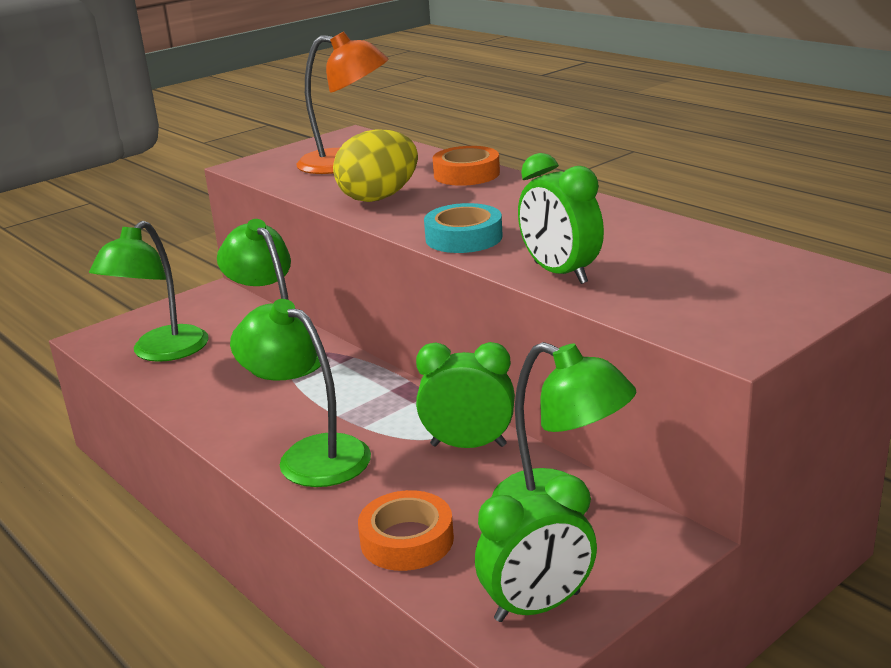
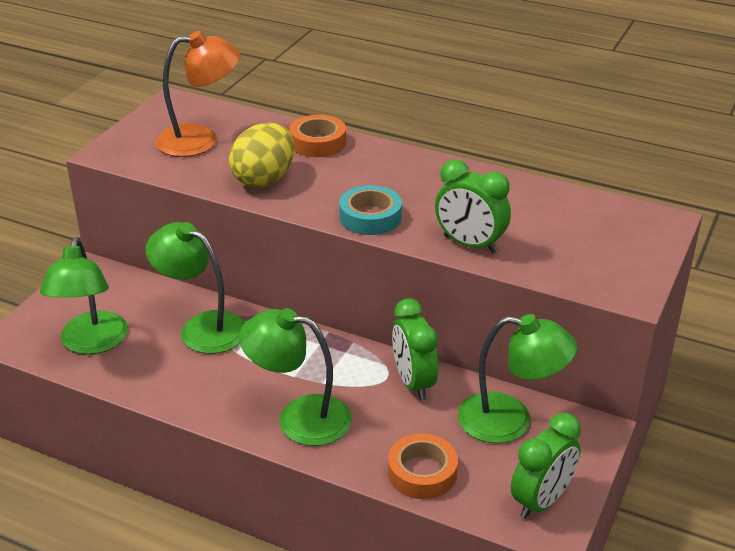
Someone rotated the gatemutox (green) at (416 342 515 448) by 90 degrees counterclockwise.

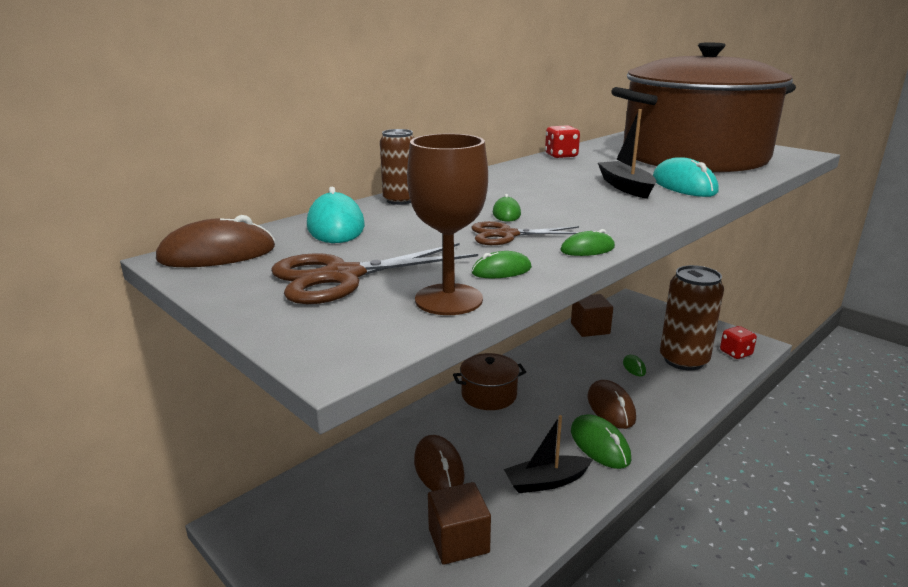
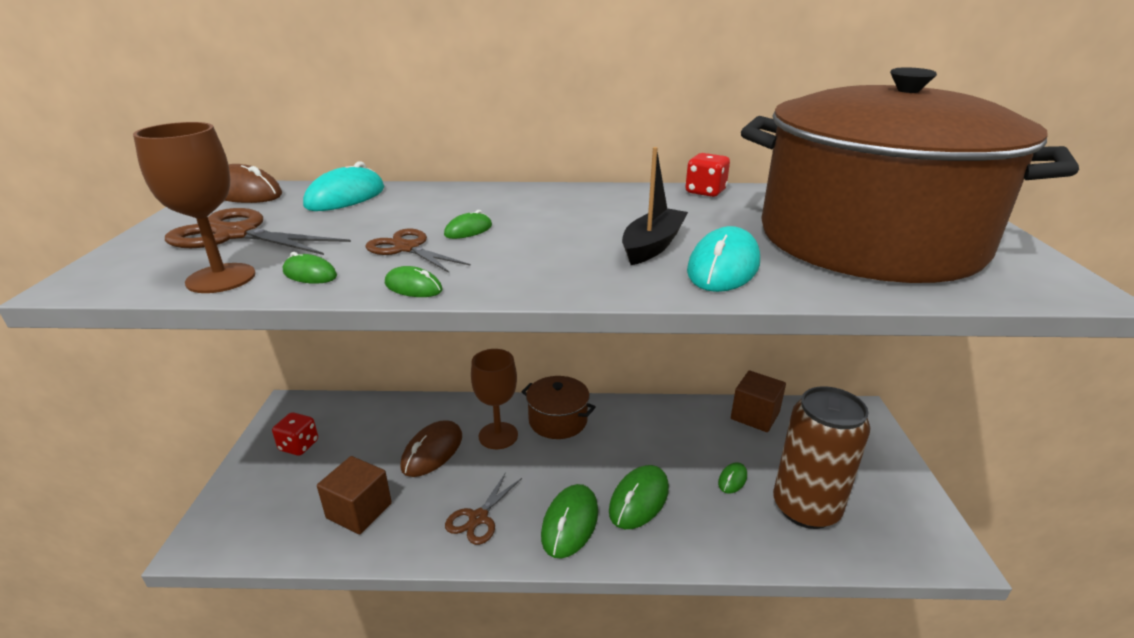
Someone took away the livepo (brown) at (380 129 414 205). Someone carried the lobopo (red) from (720 326 757 359) to (272 412 318 456). Someone repainted the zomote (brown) at (588 380 636 429), which became the zomote (green) at (609 465 669 529). Someone swapped the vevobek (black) at (504 415 593 493) for the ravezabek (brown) at (445 472 522 545). Someone put down the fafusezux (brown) at (471 349 518 449).

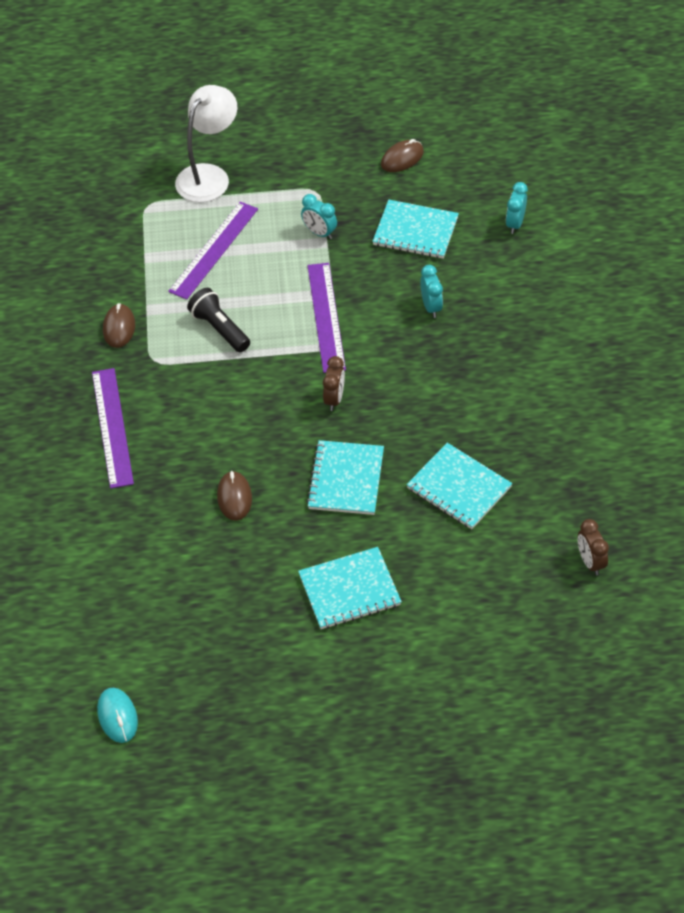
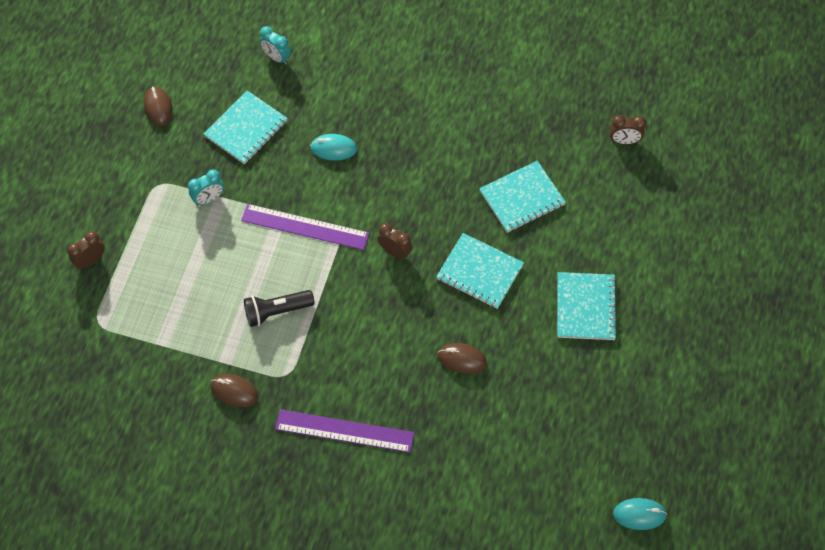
Someone swapped the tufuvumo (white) at (175 85 237 202) for the gatemutox (brown) at (67 231 105 270). Someone took away the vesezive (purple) at (168 202 258 300). Someone swapped the gatemutox (turquoise) at (420 265 443 318) for the zomote (turquoise) at (310 134 357 160).

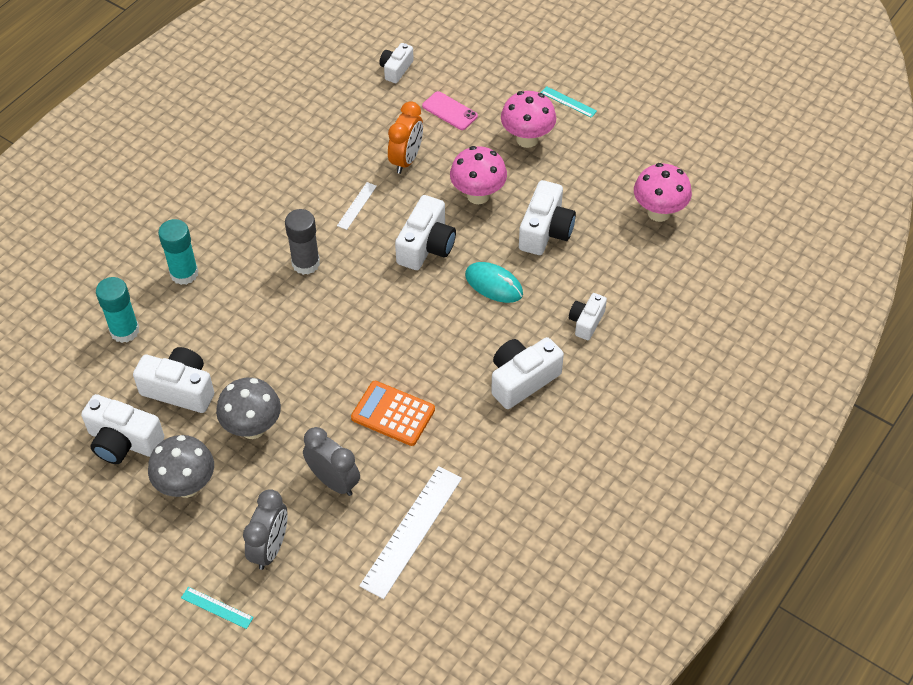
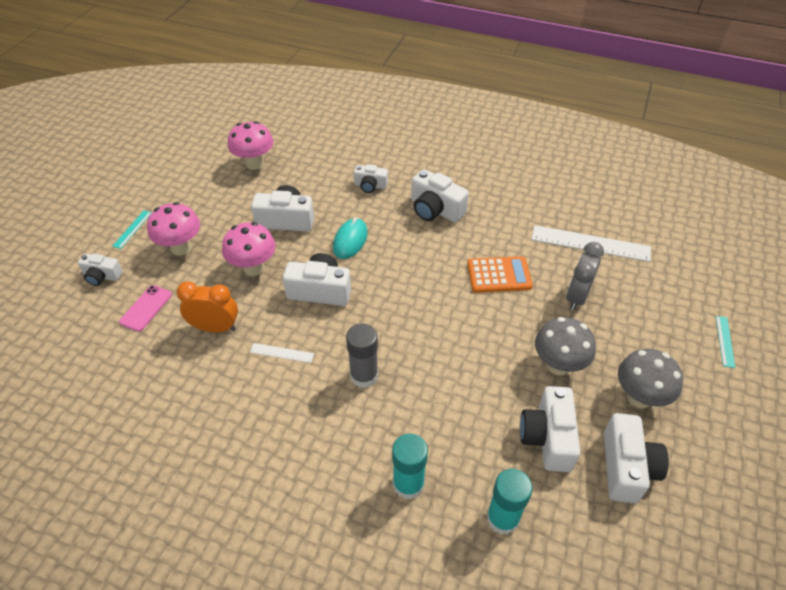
Someone carried the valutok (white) from (379 43 414 83) to (78 254 123 286). Someone rotated the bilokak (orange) at (351 381 435 446) by 105 degrees counterclockwise. Someone took away the gatemutox (grey) at (243 489 288 570).

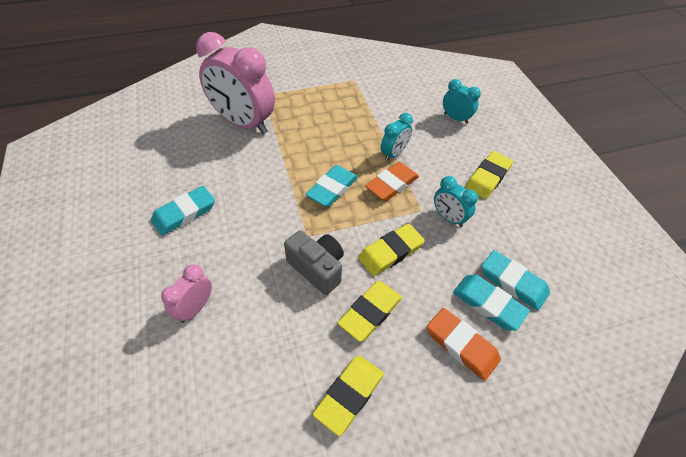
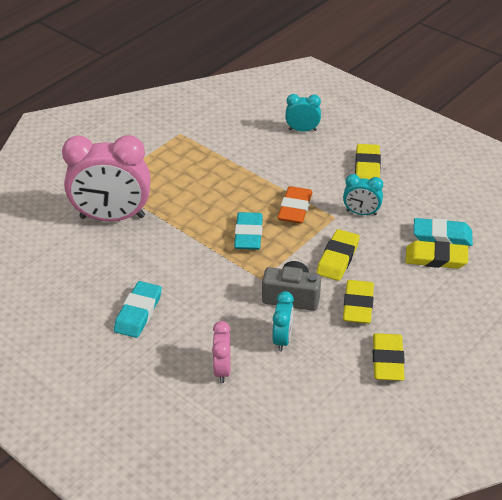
Someone carried the gatemutox (turquoise) from (381 113 413 161) to (272 291 294 352). Someone repainted the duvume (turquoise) at (453 275 530 331), which became the duvume (yellow) at (406 241 468 269). Someone took away the duvume (orange) at (426 308 501 381).

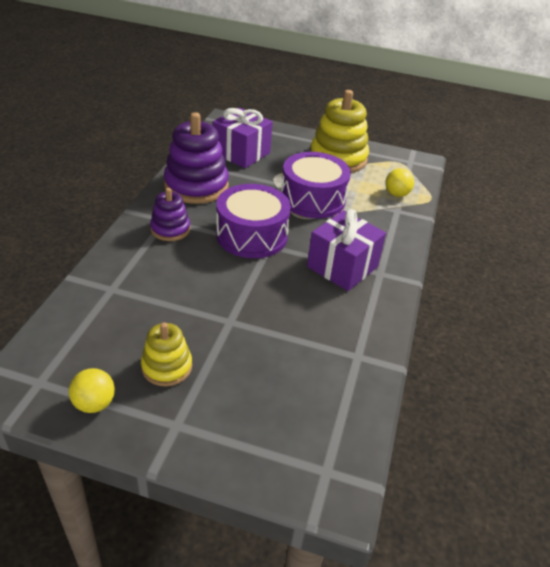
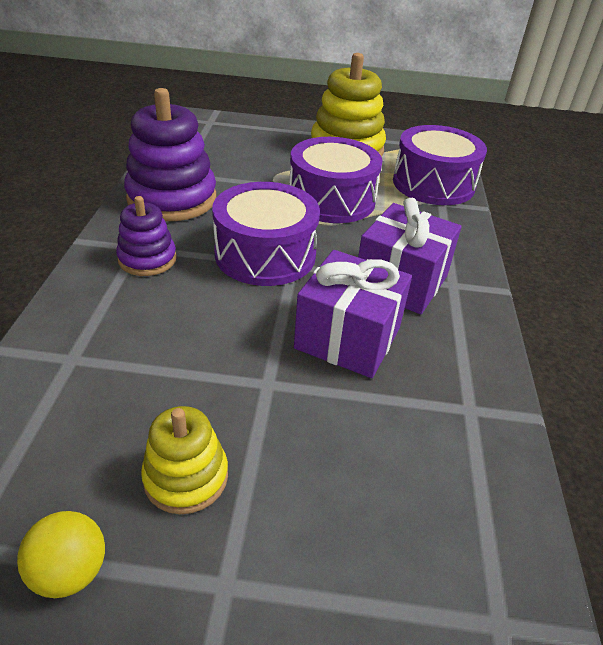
Someone carried the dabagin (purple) from (213 108 273 168) to (294 250 412 378). Someone swapped the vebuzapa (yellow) at (385 168 414 197) for the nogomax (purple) at (393 125 487 205).

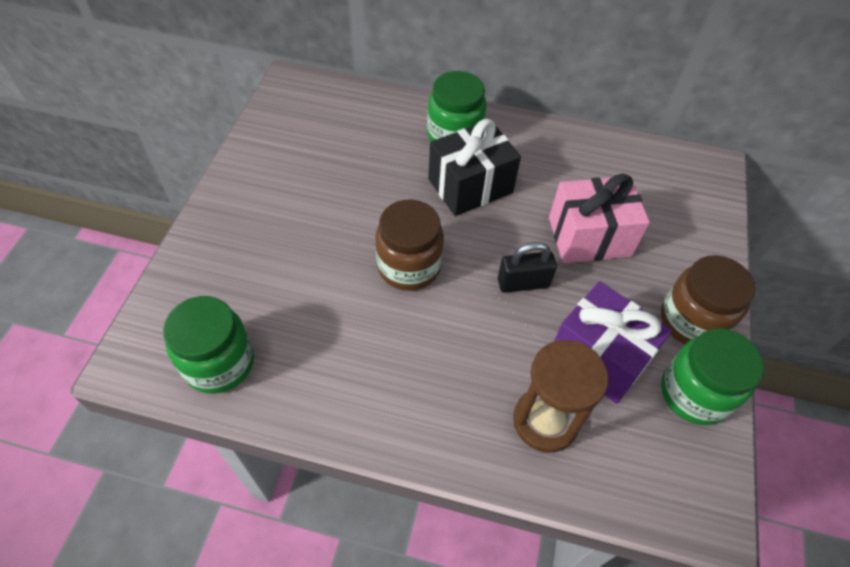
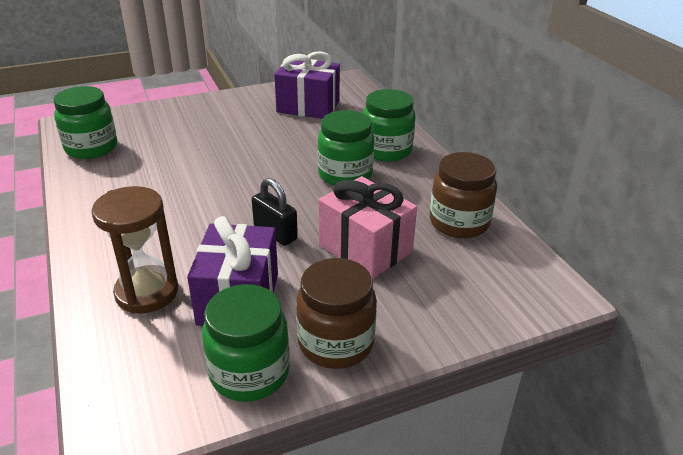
Someone swapped the dabagin (black) at (428 119 521 216) for the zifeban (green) at (318 110 374 186). Someone carried the zifeban (brown) from (375 200 444 291) to (430 152 497 238). Someone put down the dabagin (purple) at (274 51 340 119).

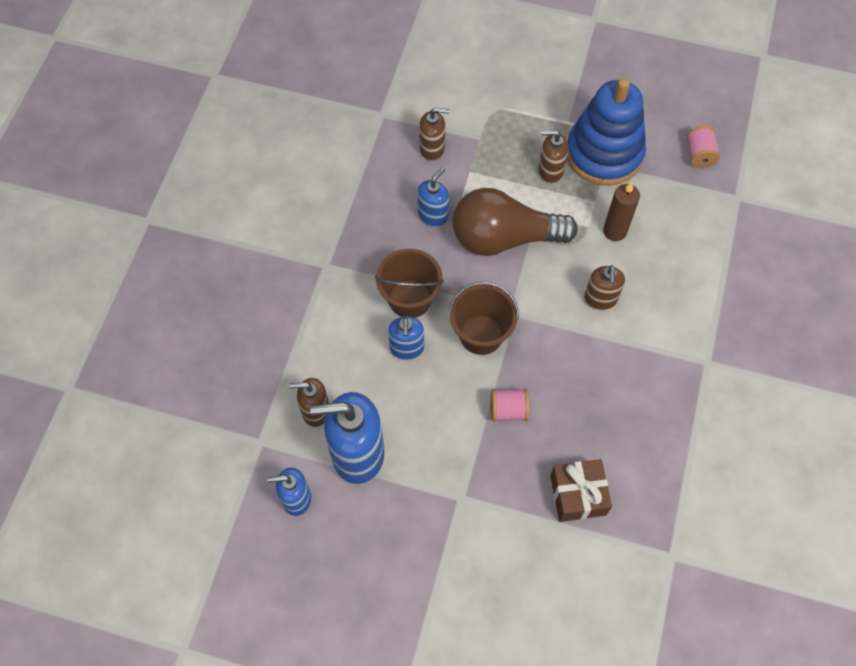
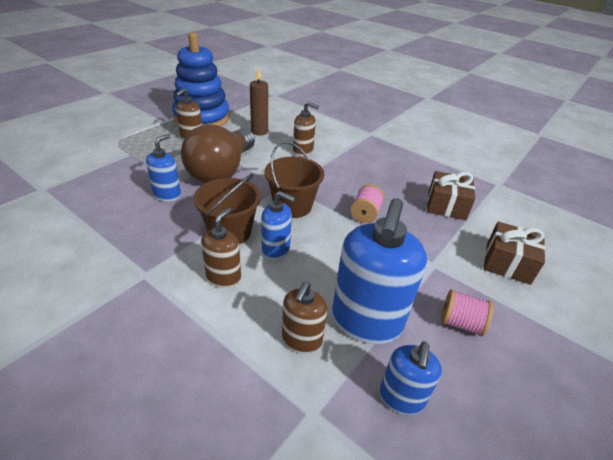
Someone carried the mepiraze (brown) from (419 108 449 162) to (201 208 241 288). Someone carried the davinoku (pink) from (686 126 720 168) to (441 289 493 336). Someone rotated the mepiraze (blue) at (418 167 449 227) by 60 degrees clockwise. Someone put down the dabagin (brown) at (484 222 546 285).

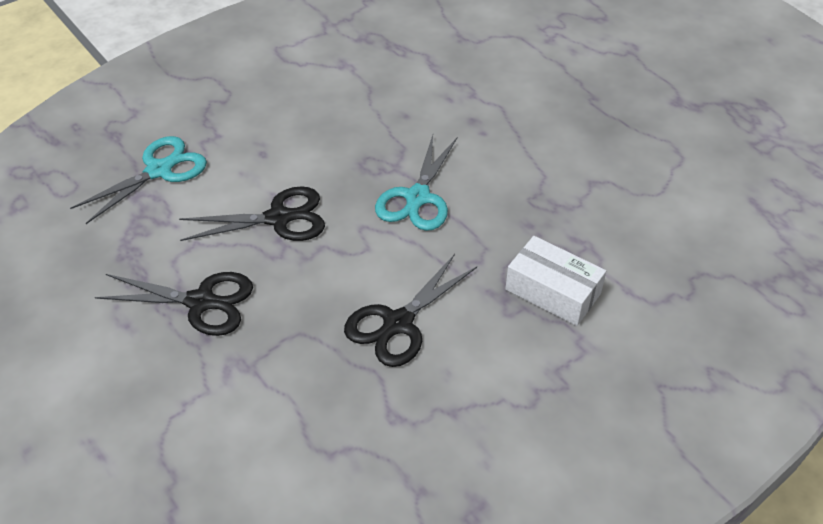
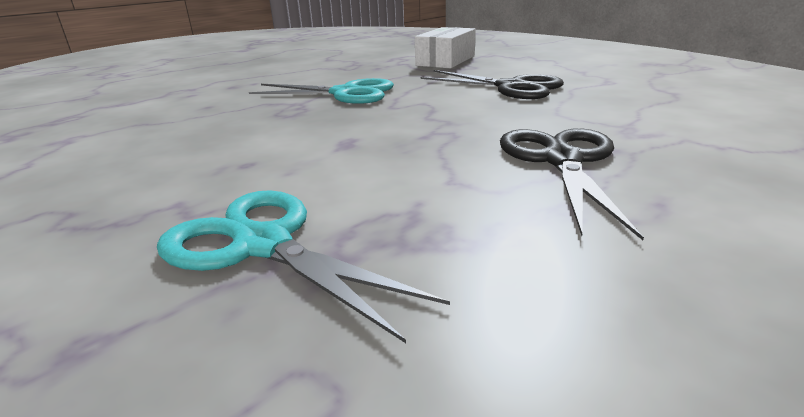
Someone took away the ravezabek (black) at (179 186 325 241).

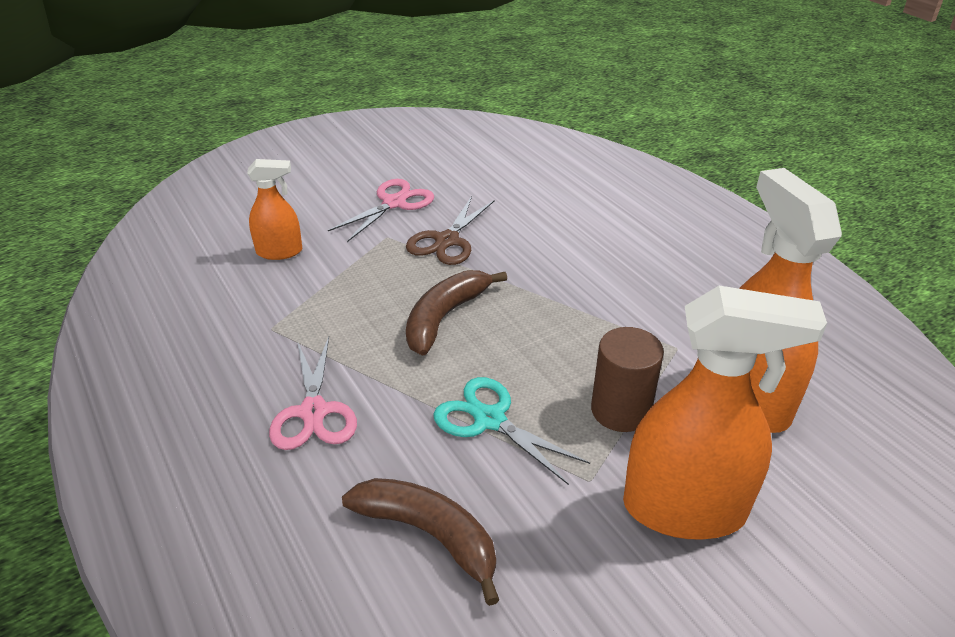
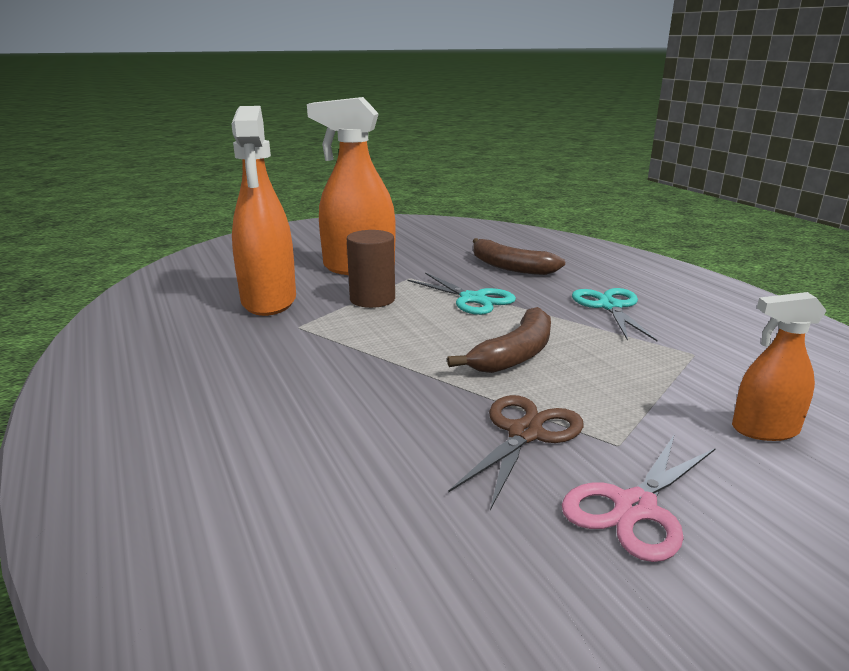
Someone repainted the ravezabek (pink) at (269 337 357 450), which became the ravezabek (turquoise) at (572 288 657 341).

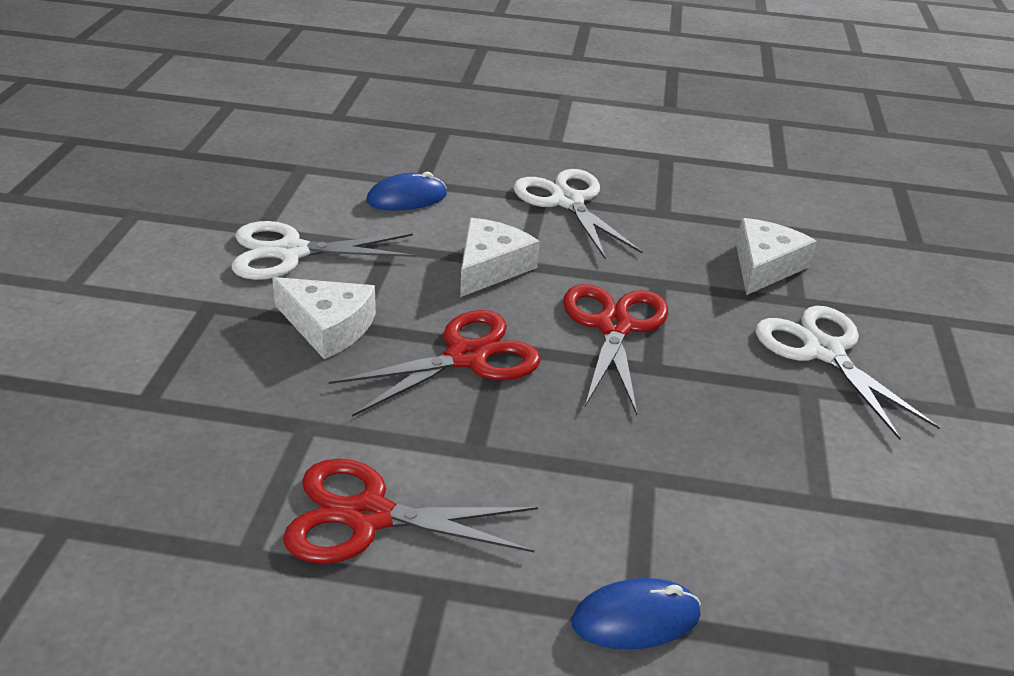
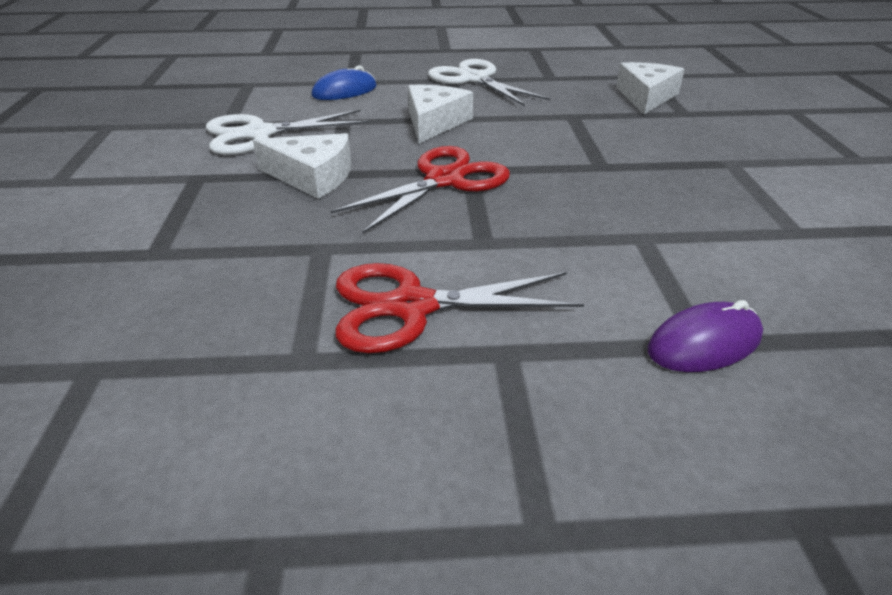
Someone took away the ravezabek (red) at (563 284 668 415). Someone took away the ravezabek (white) at (756 306 940 440). Someone repainted the zomote (blue) at (571 578 701 650), which became the zomote (purple) at (648 300 763 372).

